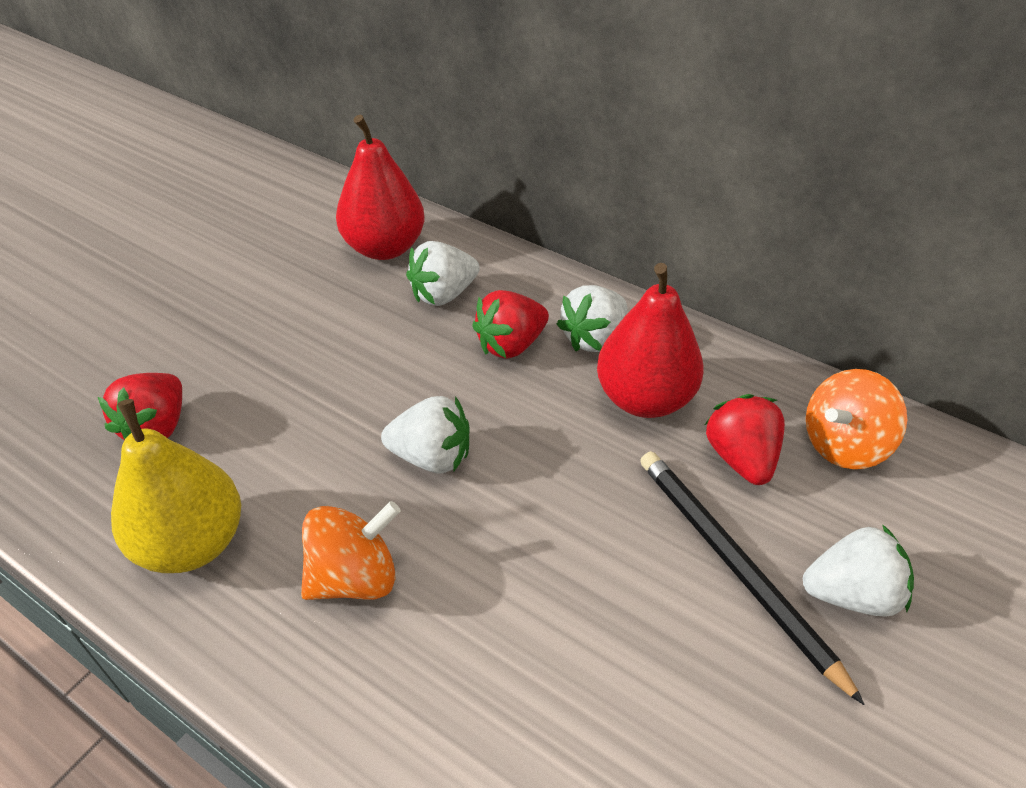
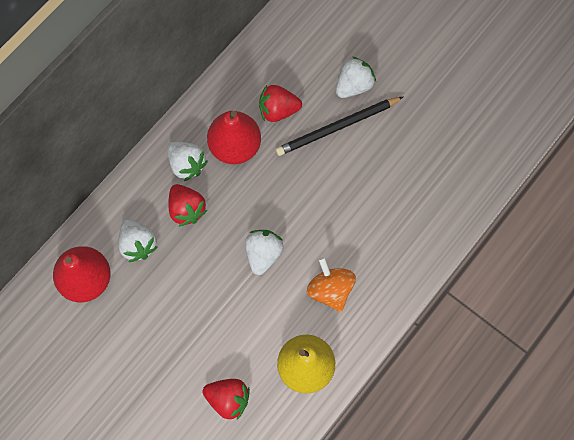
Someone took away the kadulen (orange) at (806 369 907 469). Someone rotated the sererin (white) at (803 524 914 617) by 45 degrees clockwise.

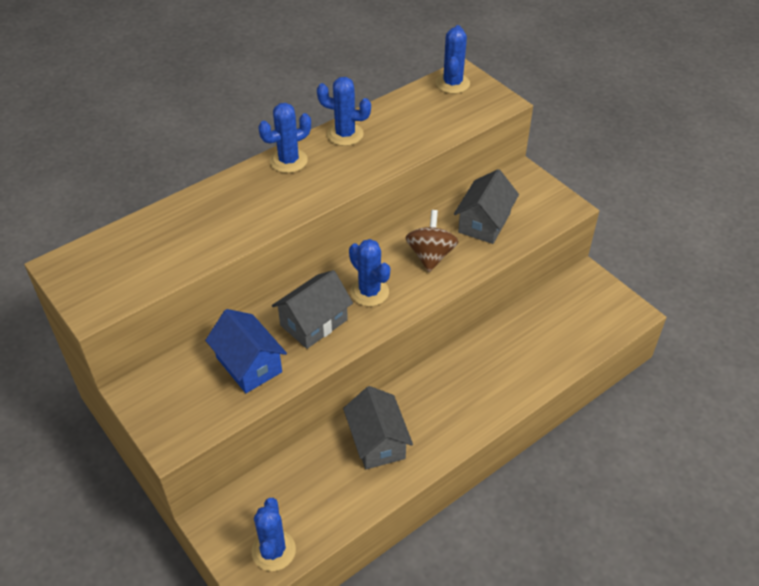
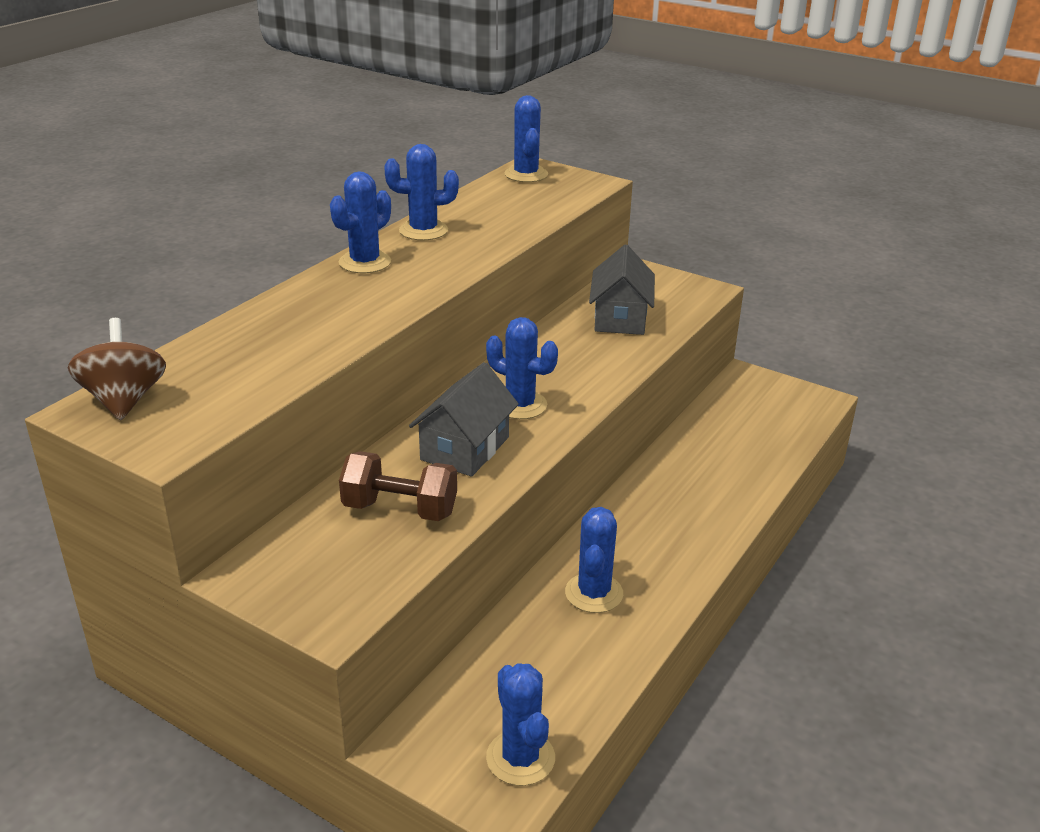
Someone carried the kadulen (brown) from (405 210 458 272) to (68 318 166 420). Someone swapped the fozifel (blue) at (205 309 287 393) for the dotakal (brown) at (339 451 457 521). Someone swapped the fozifel (grey) at (343 386 413 469) for the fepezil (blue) at (565 507 623 613).

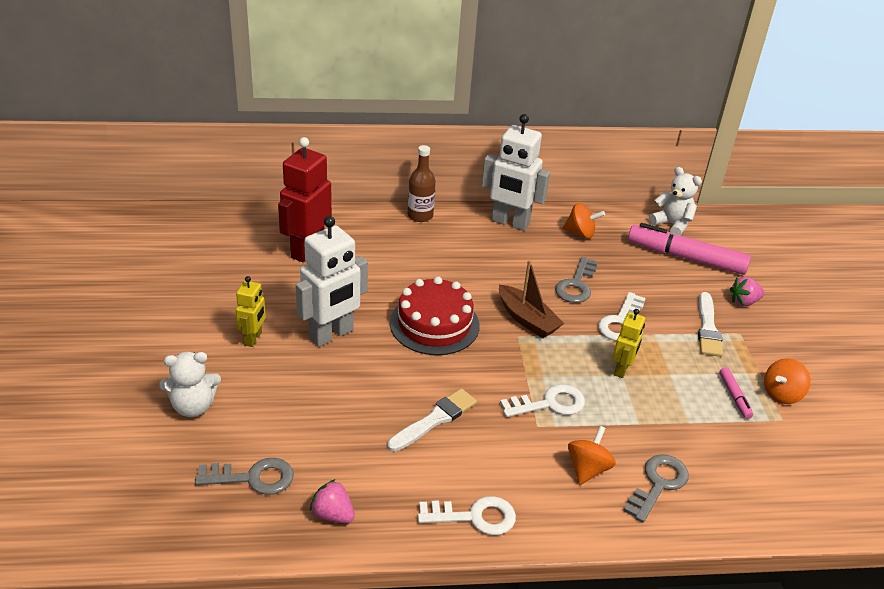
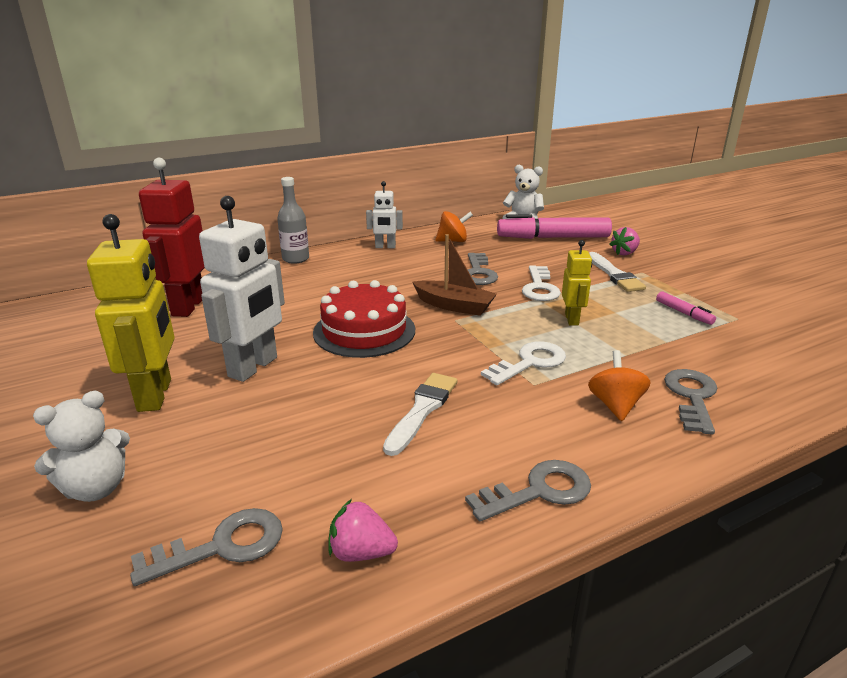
Someone scaled the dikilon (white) at (482 114 550 231) by 0.55. Someone repainted the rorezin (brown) at (408 145 436 222), which became the rorezin (grey) at (277 177 309 264). Someone scaled the dikilon (yellow) at (236 276 266 347) by 1.83. Someone took away the kadulen (orange) at (764 359 811 404). Someone repainted the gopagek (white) at (418 496 516 535), which became the gopagek (grey) at (465 460 591 522).

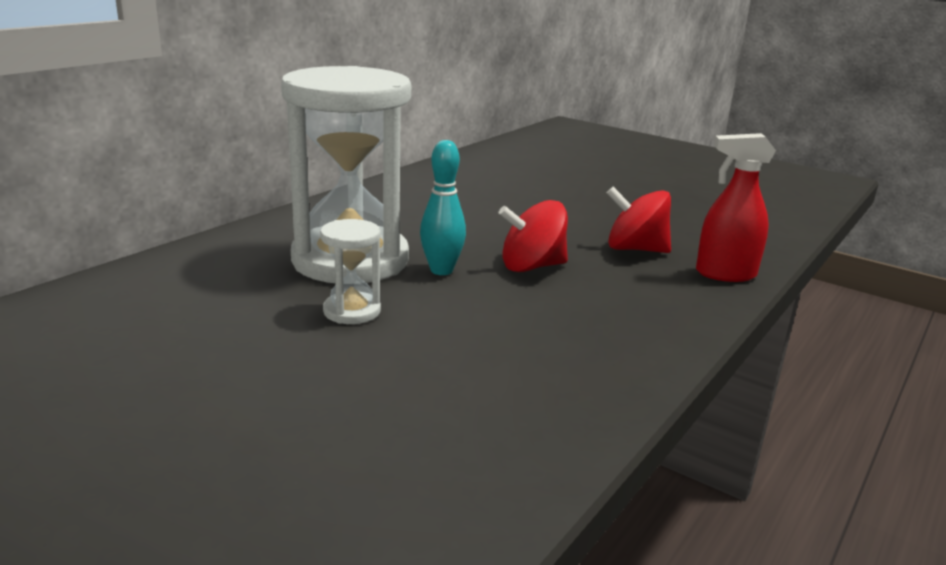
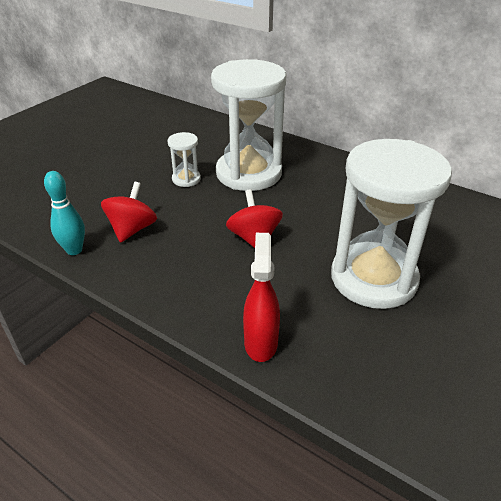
Someone carried the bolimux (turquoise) from (420 140 466 275) to (44 171 85 255). Someone carried the kadulen (red) from (607 187 671 253) to (101 182 157 243). Someone put down the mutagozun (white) at (331 139 452 309).

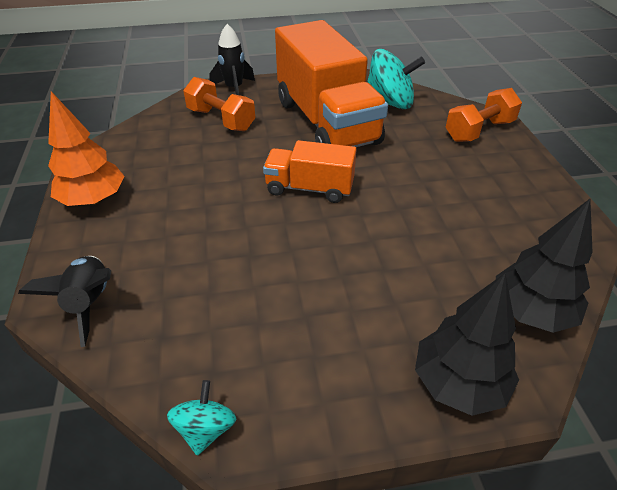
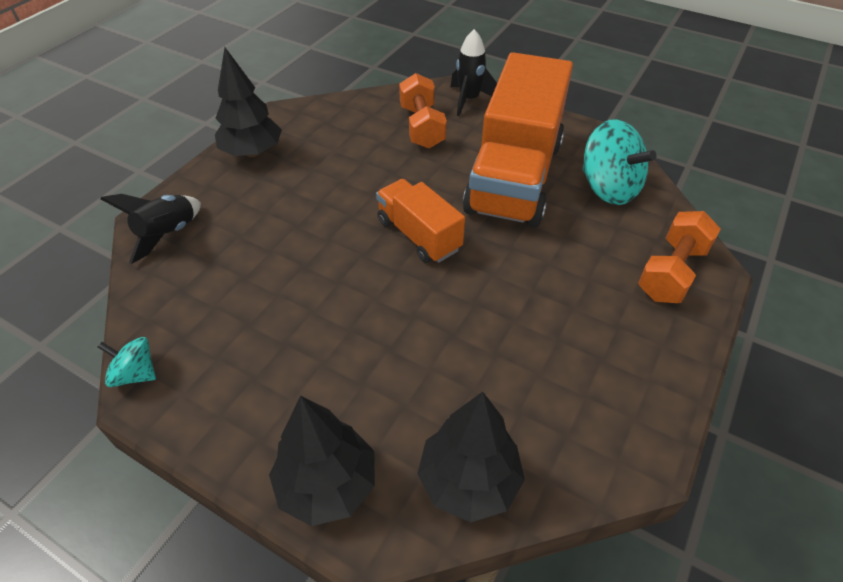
Someone rotated the dotakal (orange) at (446 88 522 142) by 60 degrees counterclockwise. Someone repainted the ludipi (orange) at (48 91 125 206), which became the ludipi (black) at (215 48 282 157). Someone rotated the kadulen (turquoise) at (167 380 236 456) by 120 degrees counterclockwise.

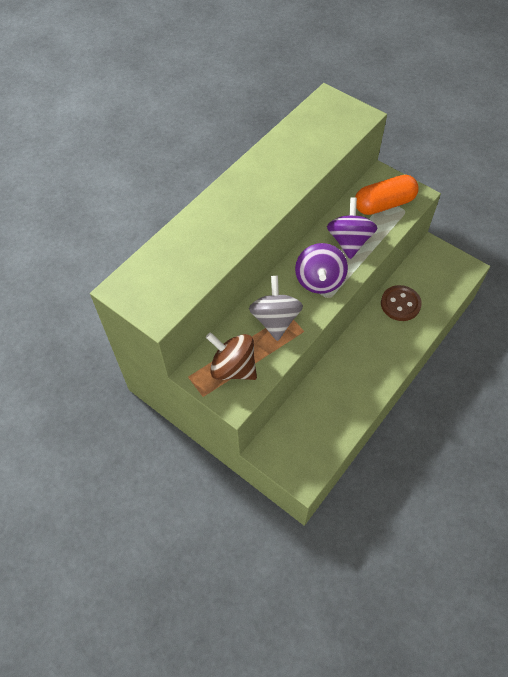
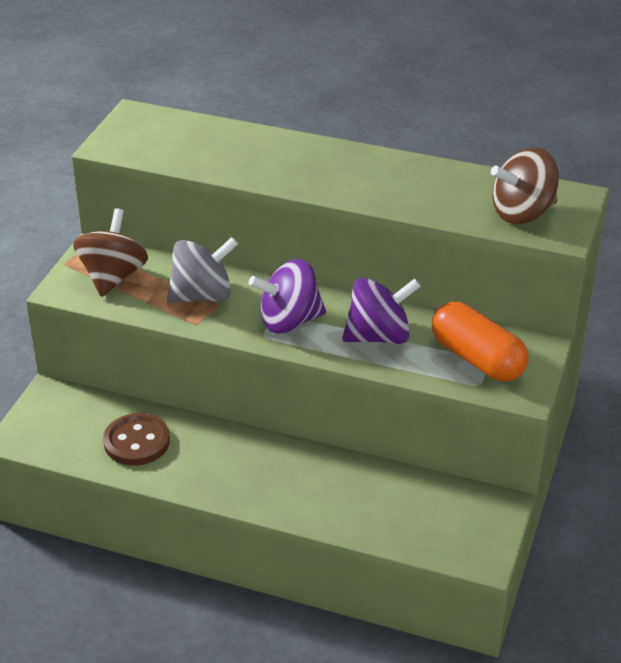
Someone carried the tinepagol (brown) from (381 285 422 321) to (103 413 170 465). Someone put down the kadulen (brown) at (491 148 559 224).

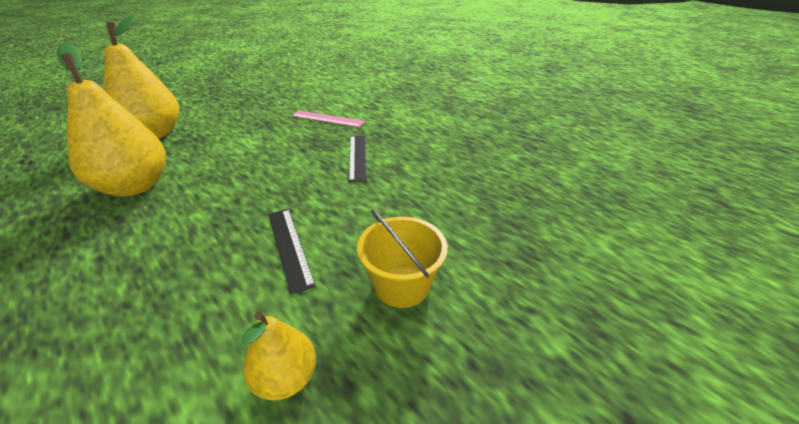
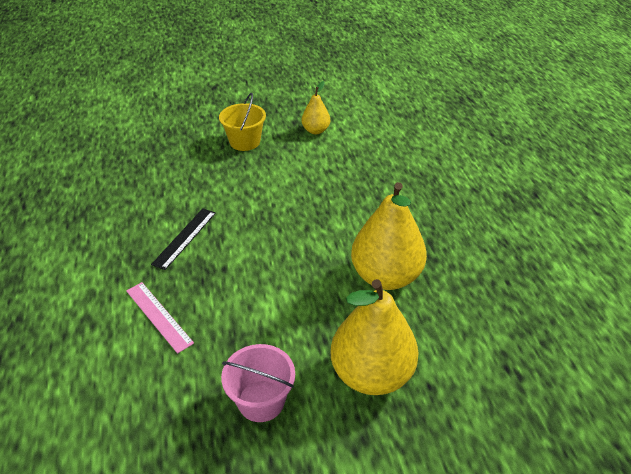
Someone took away the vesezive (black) at (268 209 315 295). Someone put down the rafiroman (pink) at (221 344 295 422).

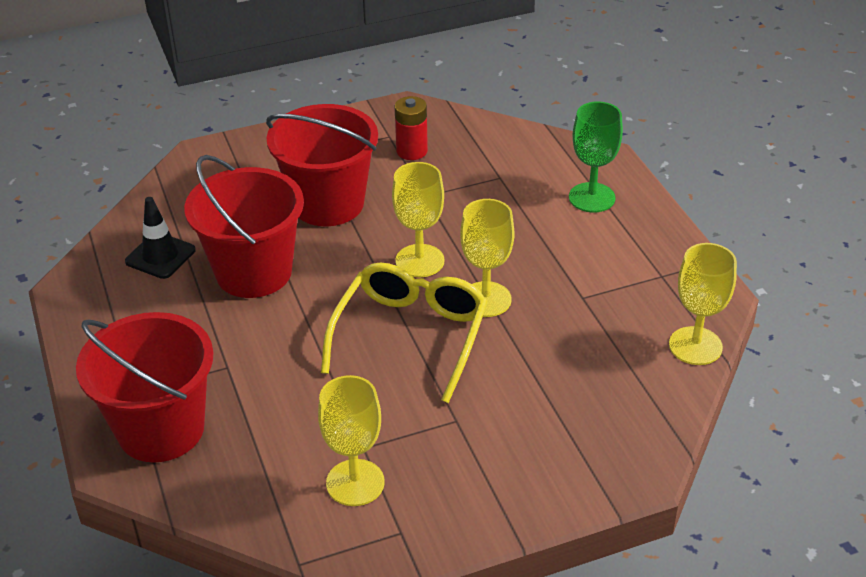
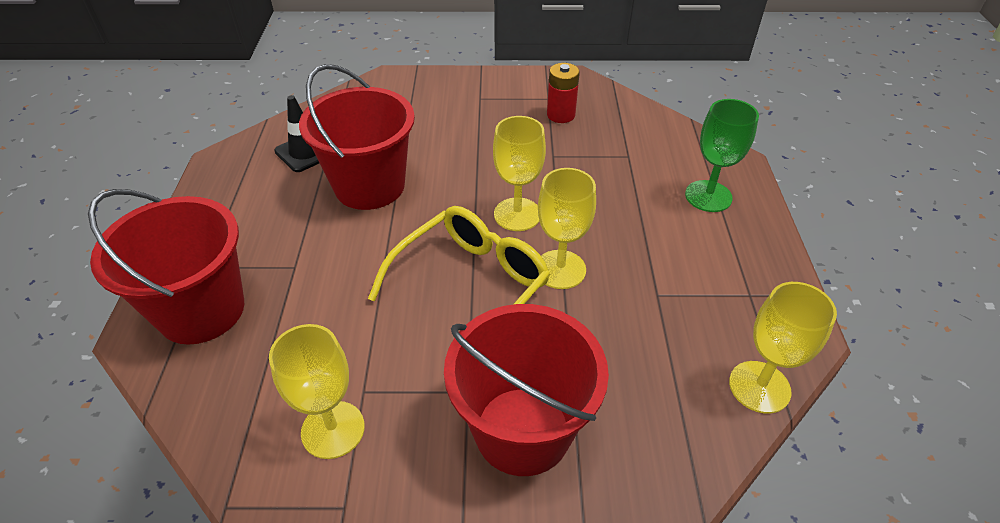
Someone carried the rafiroman (red) from (266 104 378 226) to (444 304 609 476).

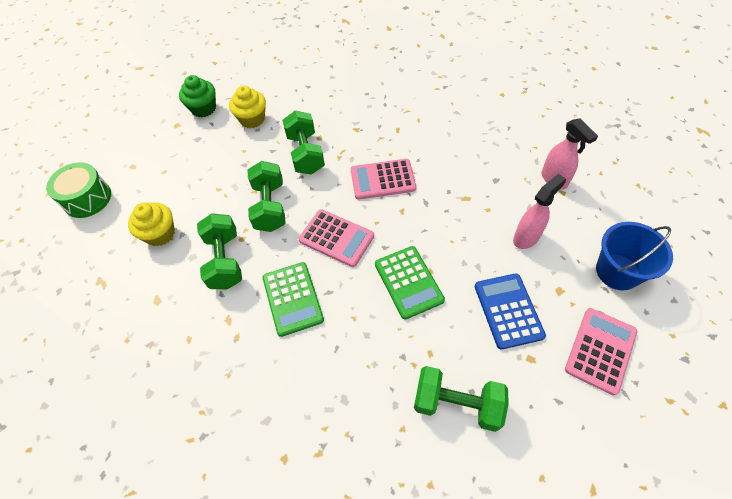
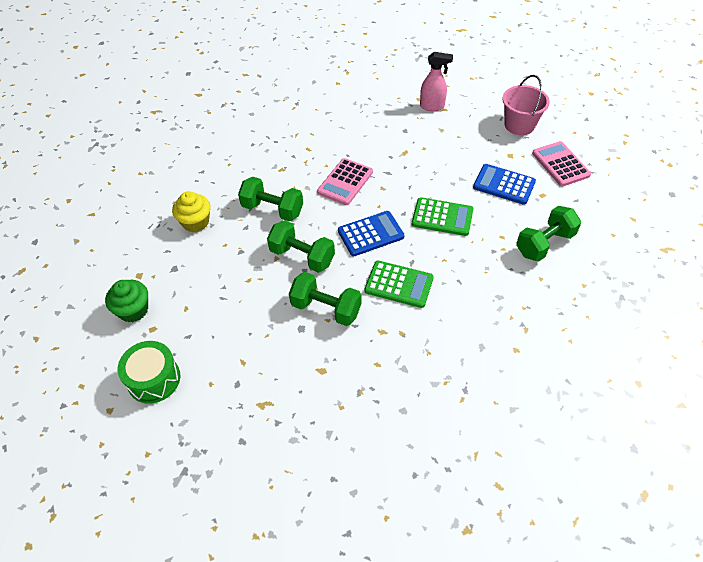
Someone carried the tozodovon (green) from (179 75 216 117) to (105 280 148 322). Someone took away the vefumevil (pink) at (513 174 566 249). Someone took away the tozodovon (yellow) at (128 202 175 246). Someone repainted the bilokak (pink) at (298 209 374 267), which became the bilokak (blue) at (338 211 405 256). Someone repainted the rafiroman (blue) at (596 222 673 290), which became the rafiroman (pink) at (502 75 550 135).

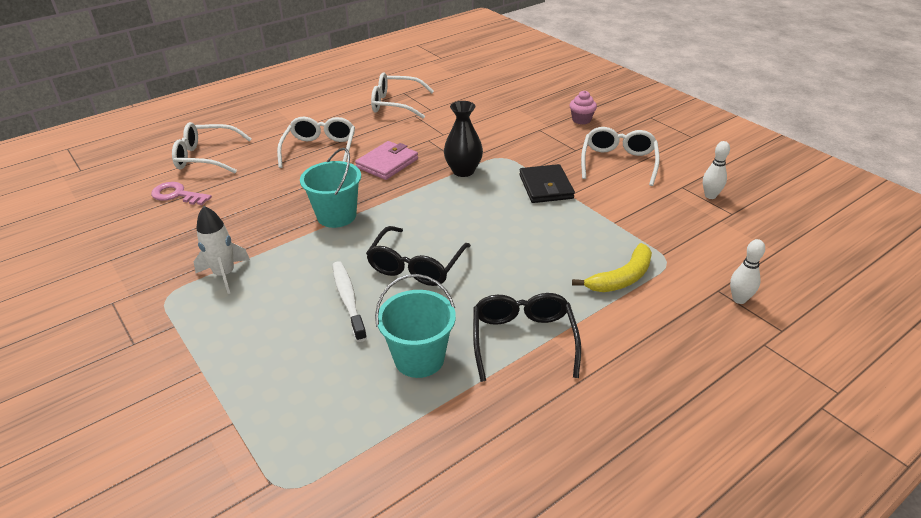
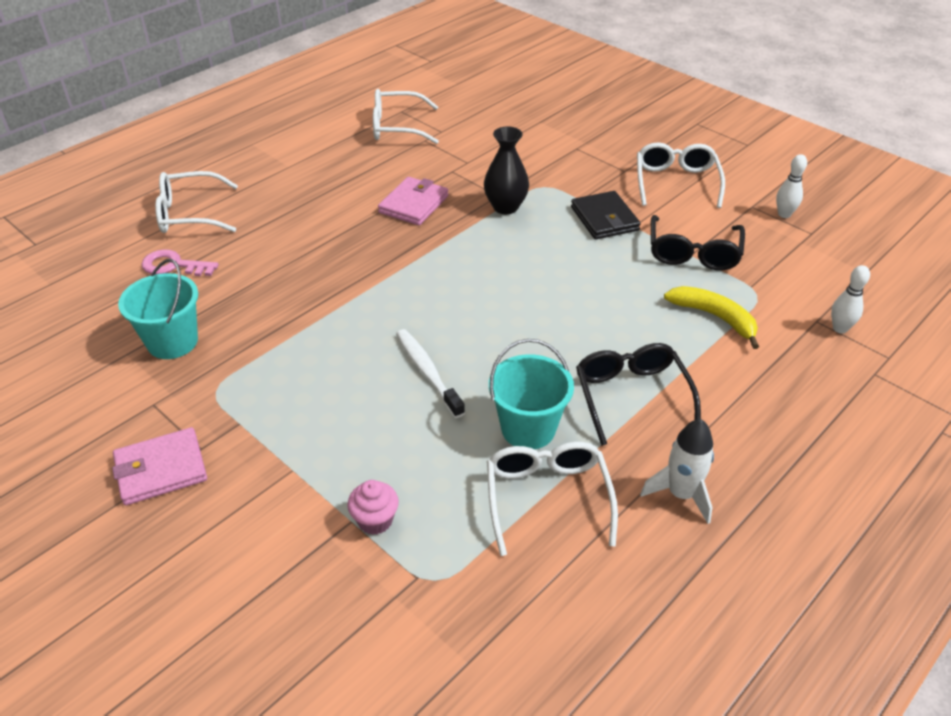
Someone carried the tozodovon (pink) from (569 90 597 125) to (347 480 399 535). Someone carried the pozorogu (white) from (277 117 355 168) to (487 442 618 556). Someone carried the rafiroman (turquoise) from (300 148 361 228) to (118 259 198 359). Someone carried the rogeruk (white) from (194 206 250 294) to (640 419 714 524). Someone carried the pozorogu (black) from (366 226 471 286) to (651 215 745 271). Someone rotated the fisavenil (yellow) at (572 243 652 292) by 90 degrees counterclockwise. Someone put down the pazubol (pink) at (112 427 207 505).

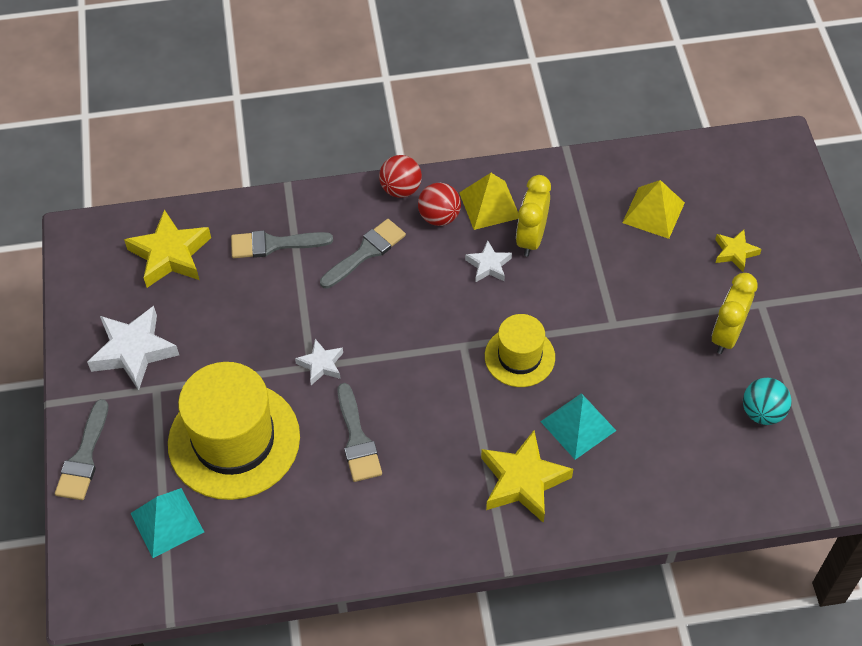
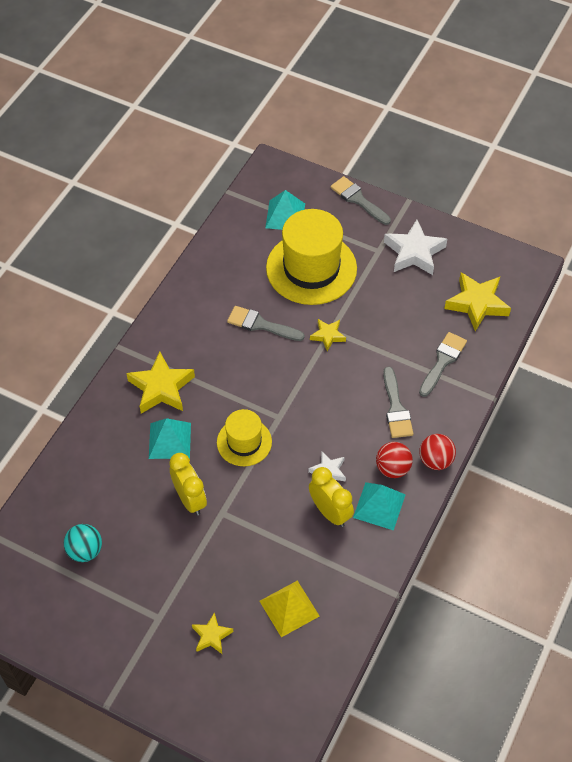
Someone repainted the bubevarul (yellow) at (459 173 519 230), which became the bubevarul (turquoise) at (353 482 406 530). Someone carried the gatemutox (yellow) from (712 273 758 354) to (169 453 207 516). Someone repainted the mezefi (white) at (295 339 343 385), which became the mezefi (yellow) at (310 319 346 351).

